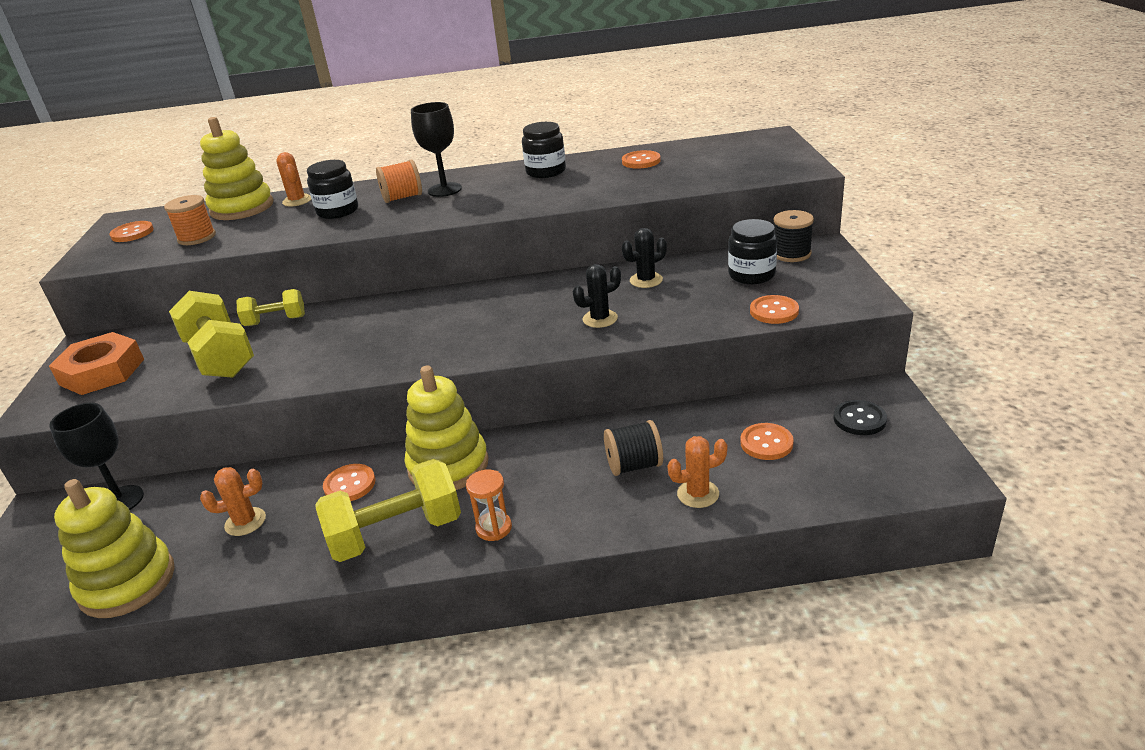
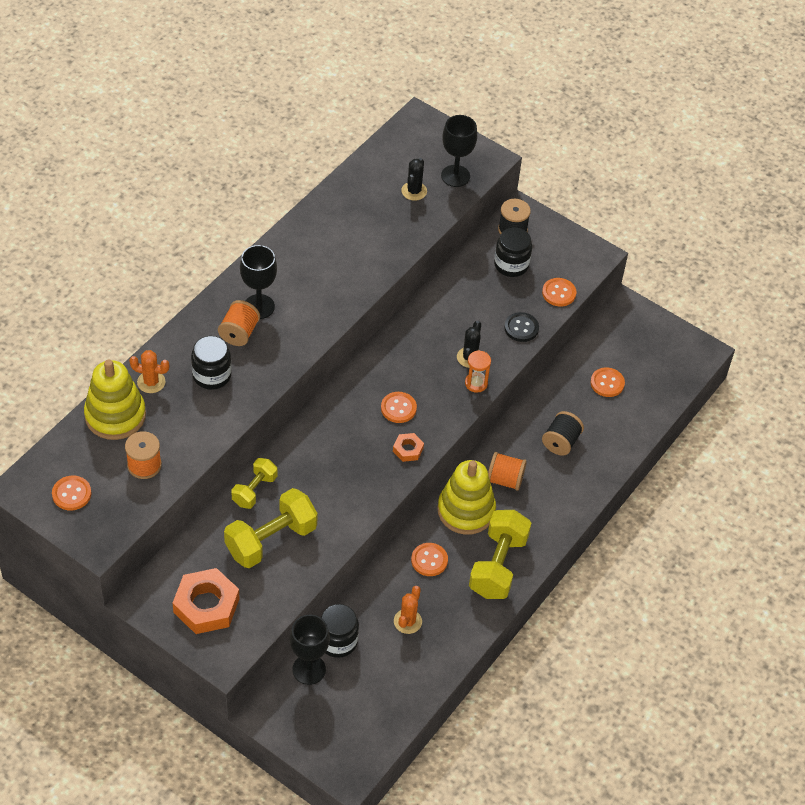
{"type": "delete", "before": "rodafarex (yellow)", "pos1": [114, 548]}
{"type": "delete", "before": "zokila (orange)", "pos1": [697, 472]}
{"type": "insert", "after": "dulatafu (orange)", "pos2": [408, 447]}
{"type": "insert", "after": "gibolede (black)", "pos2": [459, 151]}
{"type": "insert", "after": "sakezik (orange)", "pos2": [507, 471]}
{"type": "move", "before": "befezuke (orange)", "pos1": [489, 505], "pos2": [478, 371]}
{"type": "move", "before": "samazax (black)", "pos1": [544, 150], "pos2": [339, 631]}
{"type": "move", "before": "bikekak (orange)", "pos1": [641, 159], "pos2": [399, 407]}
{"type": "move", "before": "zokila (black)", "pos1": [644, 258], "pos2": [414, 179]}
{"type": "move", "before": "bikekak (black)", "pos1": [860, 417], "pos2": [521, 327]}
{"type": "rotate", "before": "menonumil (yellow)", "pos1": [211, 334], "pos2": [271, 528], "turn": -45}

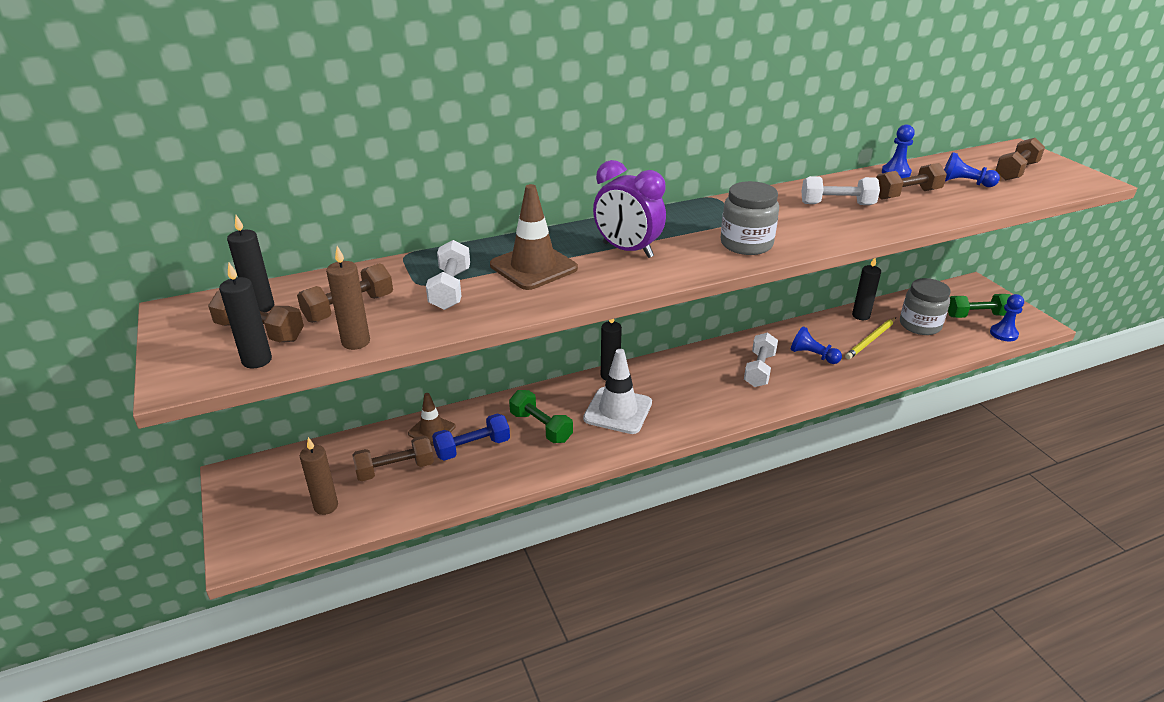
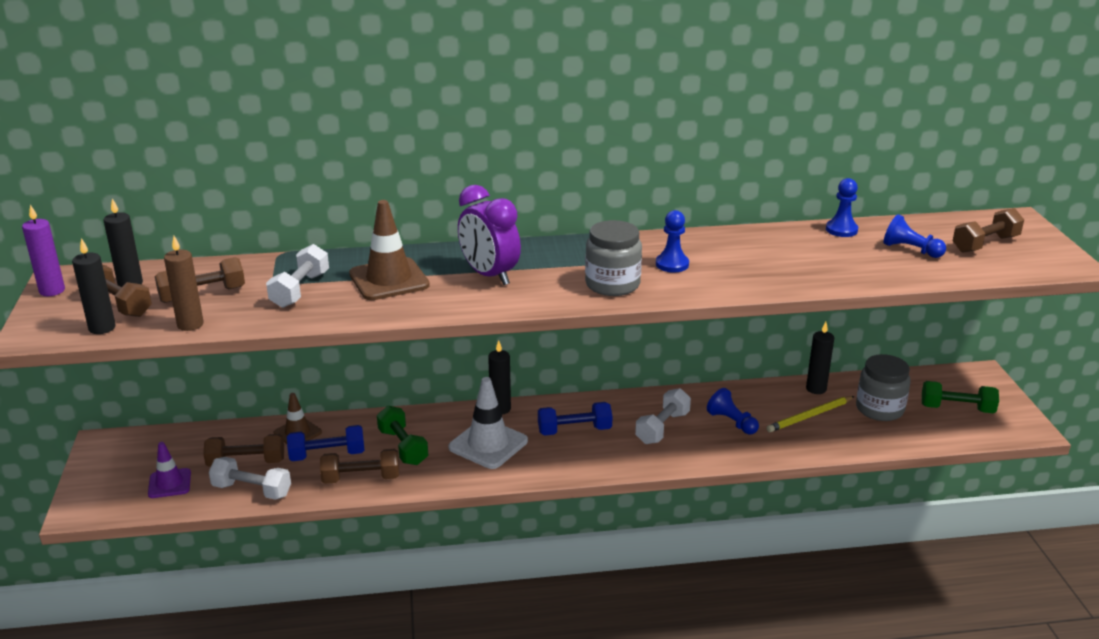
{"type": "insert", "after": "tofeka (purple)", "pos2": [43, 250]}
{"type": "insert", "after": "menonumil (blue)", "pos2": [575, 418]}
{"type": "move", "before": "menonumil (white)", "pos1": [840, 190], "pos2": [250, 478]}
{"type": "move", "before": "menonumil (brown)", "pos1": [911, 181], "pos2": [359, 466]}
{"type": "move", "before": "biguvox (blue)", "pos1": [1007, 317], "pos2": [672, 241]}
{"type": "replace", "before": "tofeka (brown)", "after": "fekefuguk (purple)", "pos1": [319, 476], "pos2": [169, 470]}

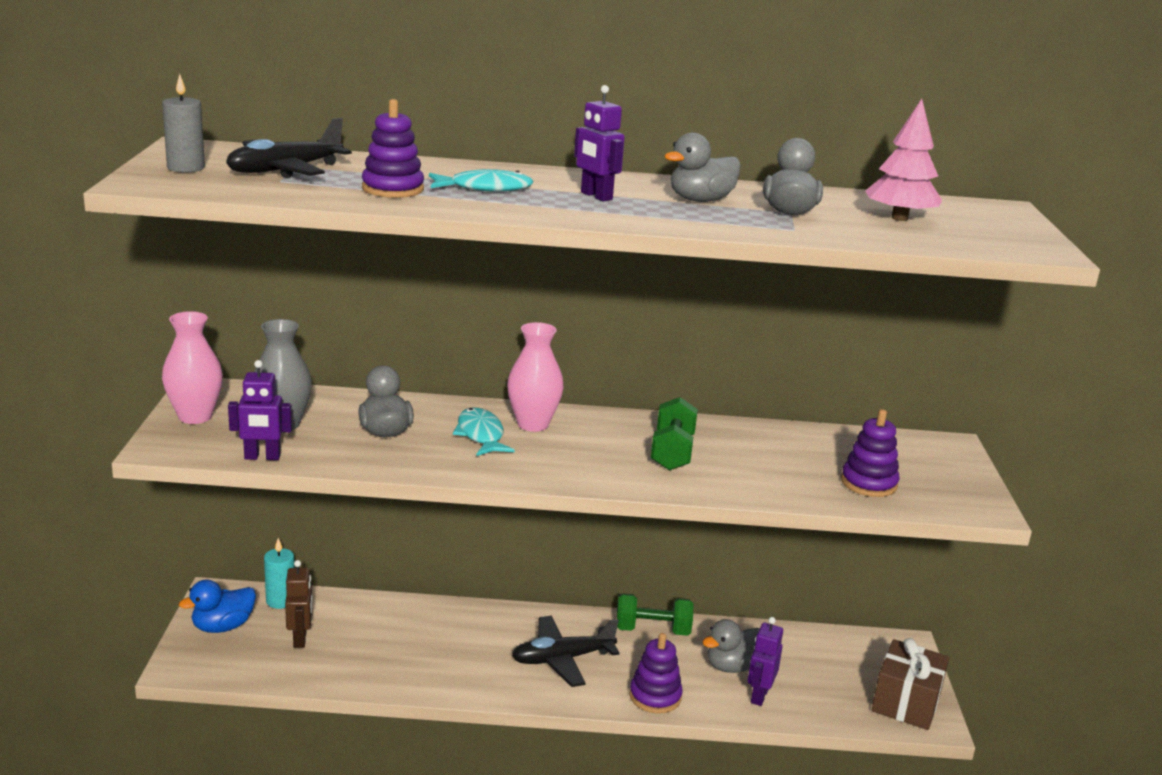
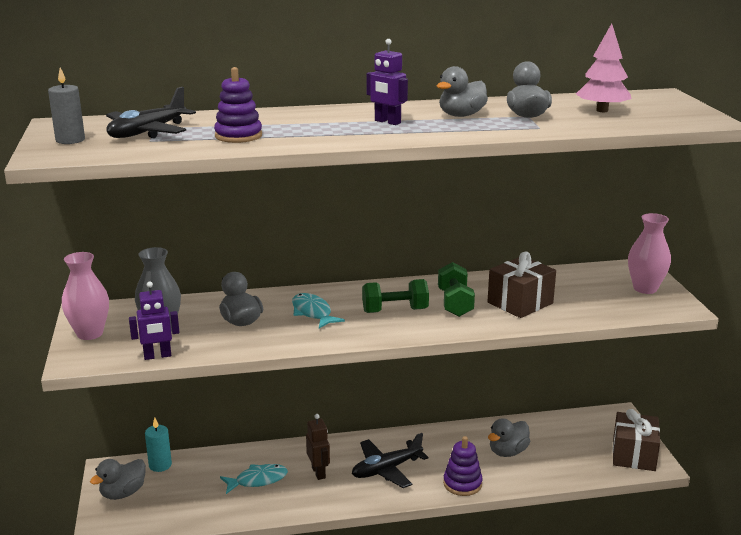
{"type": "delete", "before": "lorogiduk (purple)", "pos1": [765, 661]}
{"type": "delete", "before": "rodafarex (purple)", "pos1": [870, 453]}
{"type": "insert", "after": "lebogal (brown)", "pos2": [521, 285]}
{"type": "move", "before": "lorogiduk (brown)", "pos1": [299, 604], "pos2": [318, 447]}
{"type": "move", "before": "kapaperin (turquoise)", "pos1": [481, 180], "pos2": [254, 479]}
{"type": "move", "before": "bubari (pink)", "pos1": [535, 377], "pos2": [649, 253]}
{"type": "move", "before": "menonumil (green)", "pos1": [654, 614], "pos2": [395, 296]}
{"type": "recolor", "before": "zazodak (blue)", "after": "zazodak (grey)", "pos1": [217, 606], "pos2": [118, 479]}

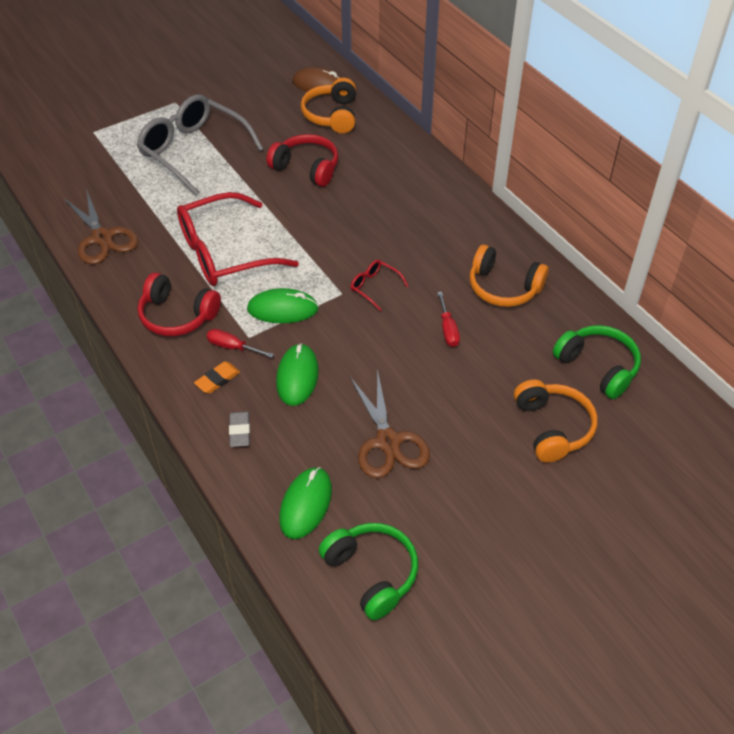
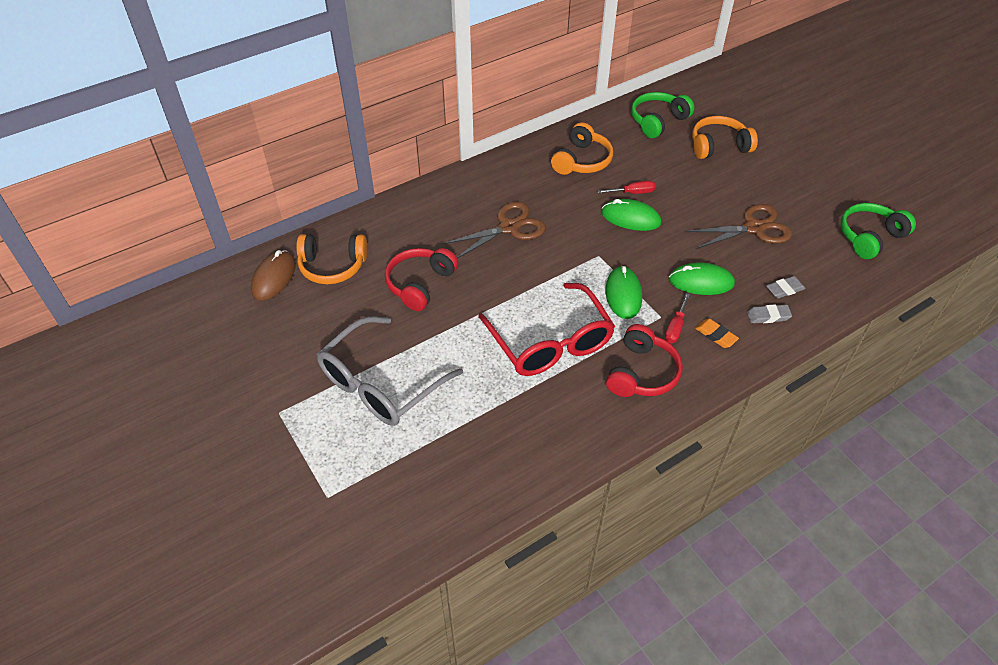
{"type": "delete", "before": "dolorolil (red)", "pos1": [379, 285]}
{"type": "insert", "after": "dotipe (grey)", "pos2": [786, 287]}
{"type": "move", "before": "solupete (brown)", "pos1": [101, 226], "pos2": [494, 230]}
{"type": "move", "before": "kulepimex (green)", "pos1": [305, 503], "pos2": [631, 215]}

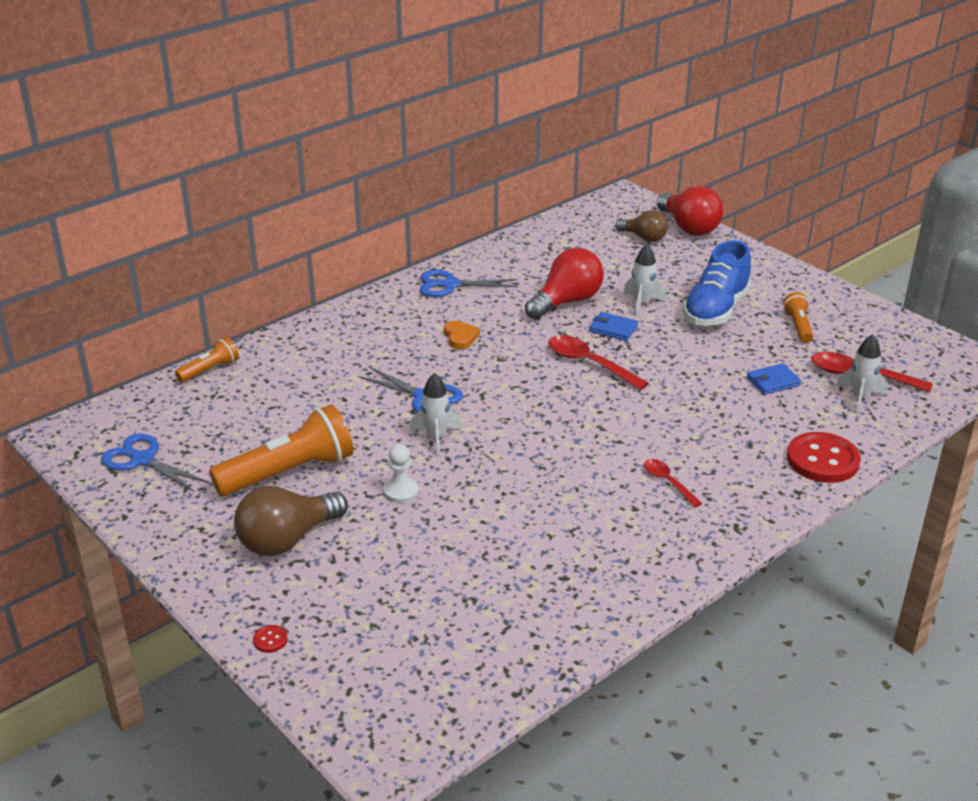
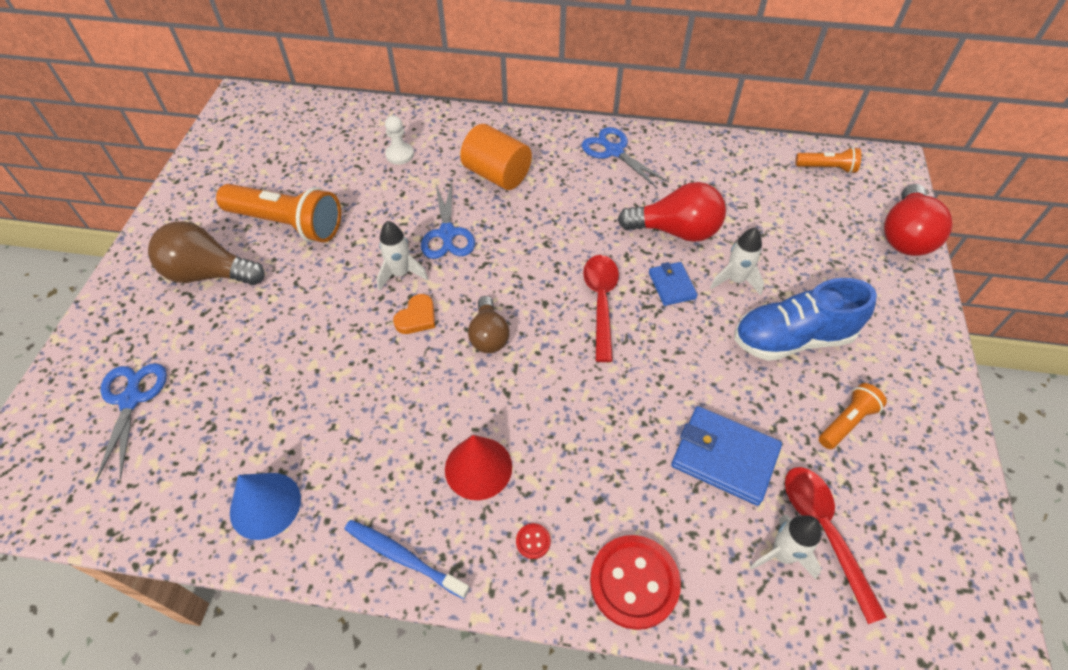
{"type": "insert", "after": "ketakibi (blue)", "pos2": [265, 506]}
{"type": "insert", "after": "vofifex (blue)", "pos2": [407, 559]}
{"type": "insert", "after": "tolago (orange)", "pos2": [496, 157]}
{"type": "move", "before": "solupete (blue)", "pos1": [155, 462], "pos2": [131, 422]}
{"type": "move", "before": "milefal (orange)", "pos1": [207, 360], "pos2": [828, 160]}
{"type": "move", "before": "bikekak (red)", "pos1": [270, 639], "pos2": [533, 541]}
{"type": "move", "before": "biguvox (white)", "pos1": [401, 473], "pos2": [399, 140]}
{"type": "move", "before": "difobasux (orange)", "pos1": [462, 335], "pos2": [414, 314]}
{"type": "move", "before": "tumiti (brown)", "pos1": [641, 226], "pos2": [489, 324]}
{"type": "replace", "before": "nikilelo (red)", "after": "ketakibi (red)", "pos1": [673, 483], "pos2": [478, 467]}
{"type": "resize", "before": "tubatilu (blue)", "pos1": [773, 379], "pos2": [726, 456], "scale": 1.71}

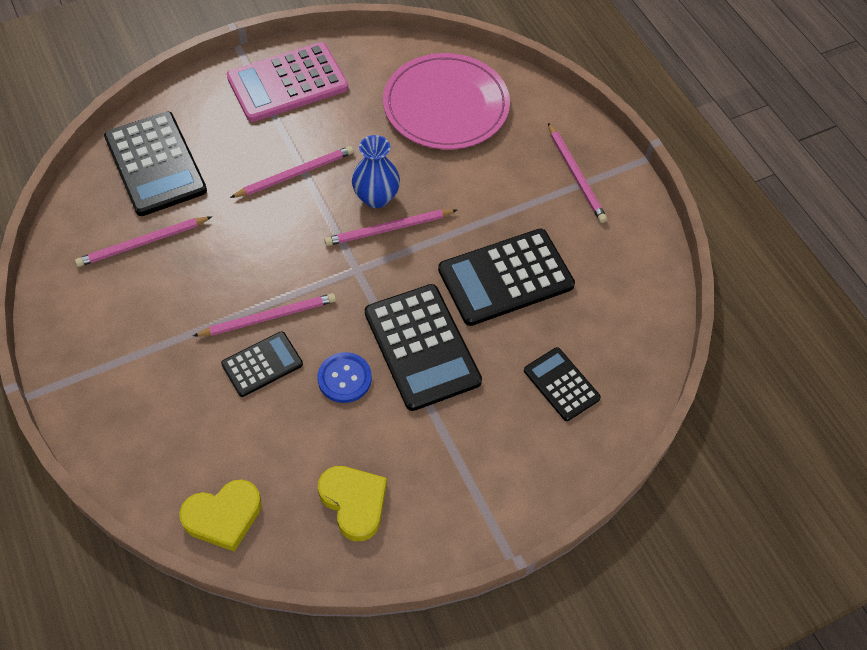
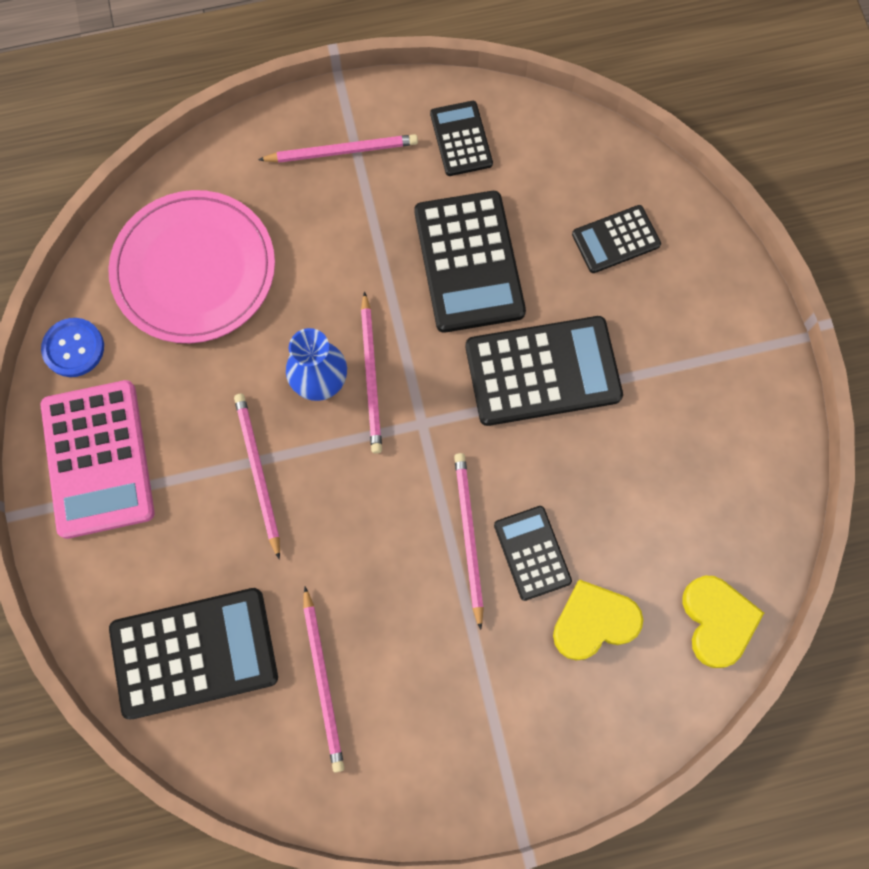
{"type": "insert", "after": "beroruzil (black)", "pos2": [461, 138]}
{"type": "move", "before": "bikekak (blue)", "pos1": [345, 377], "pos2": [72, 347]}
{"type": "move", "before": "difobasux (yellow)", "pos1": [352, 503], "pos2": [598, 620]}

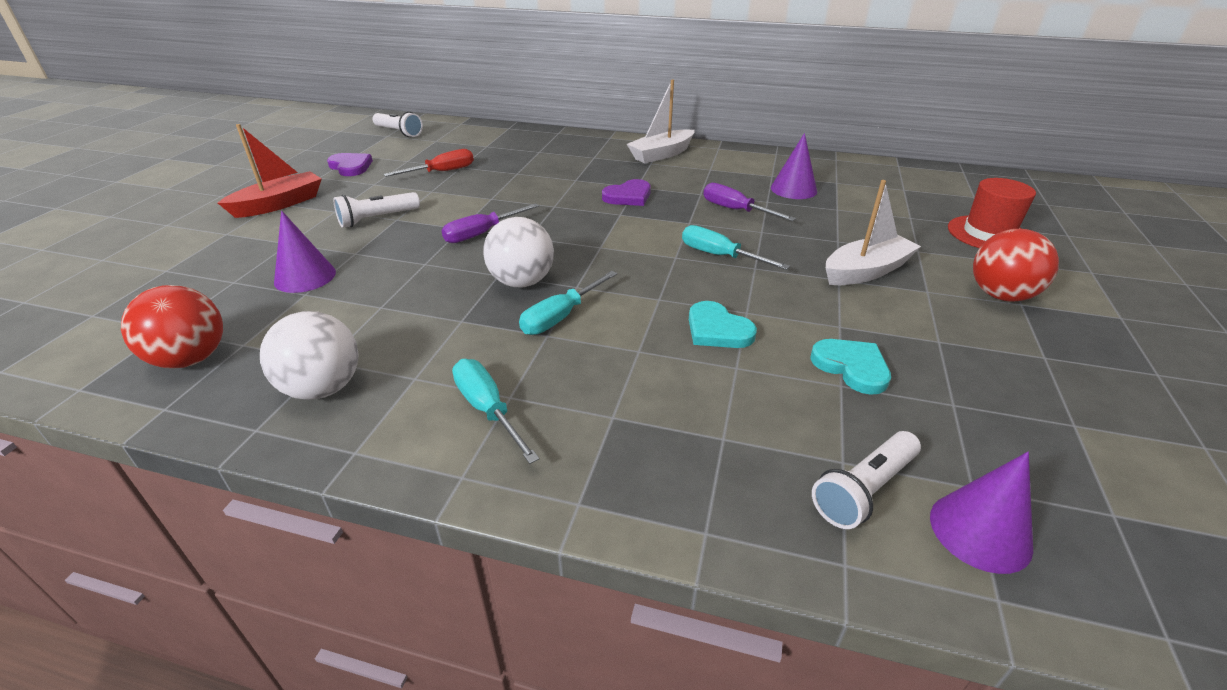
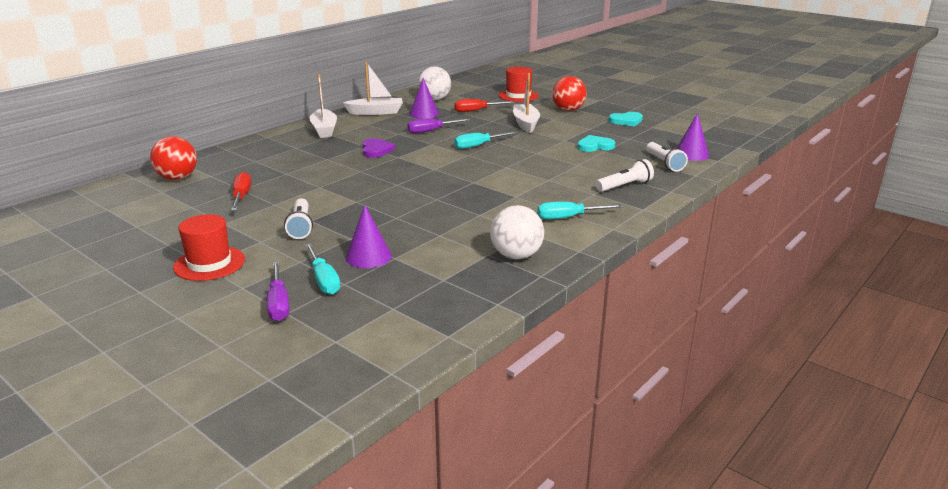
{"type": "delete", "before": "difobasux (purple)", "pos1": [350, 164]}
{"type": "insert", "after": "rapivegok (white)", "pos2": [373, 88]}
{"type": "insert", "after": "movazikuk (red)", "pos2": [484, 105]}
{"type": "move", "before": "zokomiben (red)", "pos1": [172, 327], "pos2": [173, 158]}
{"type": "move", "before": "milefal (white)", "pos1": [397, 124], "pos2": [625, 175]}
{"type": "move", "before": "movazikuk (purple)", "pos1": [490, 223], "pos2": [278, 291]}
{"type": "move", "before": "zokomiben (white)", "pos1": [518, 252], "pos2": [434, 83]}
{"type": "move", "before": "movazikuk (turquoise)", "pos1": [568, 303], "pos2": [322, 269]}
{"type": "move", "before": "difobasux (turquoise)", "pos1": [723, 324], "pos2": [626, 119]}
{"type": "replace", "before": "rapivegok (red)", "after": "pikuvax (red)", "pos1": [270, 171], "pos2": [209, 247]}

